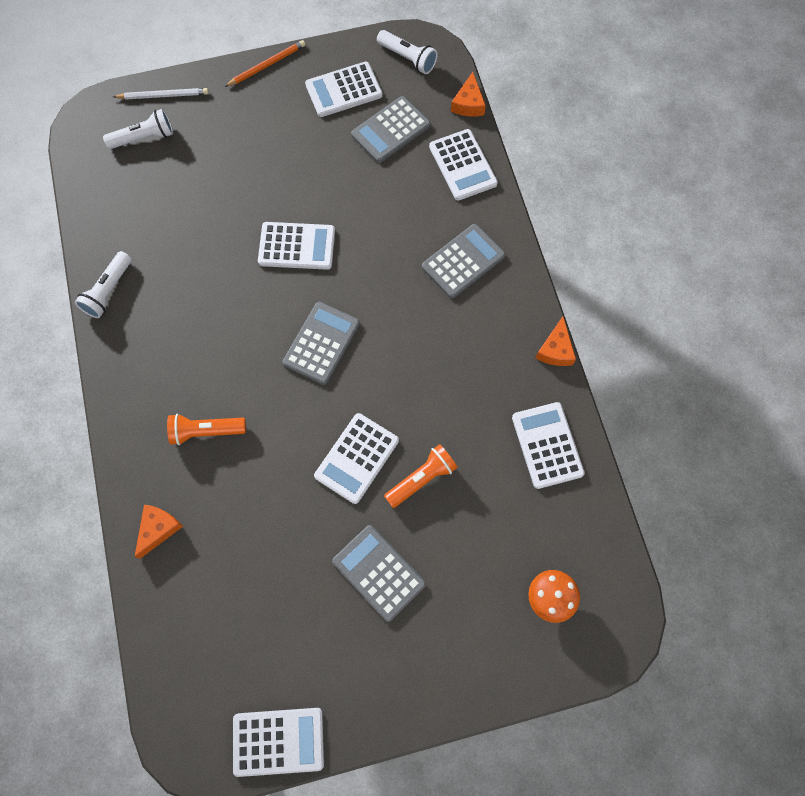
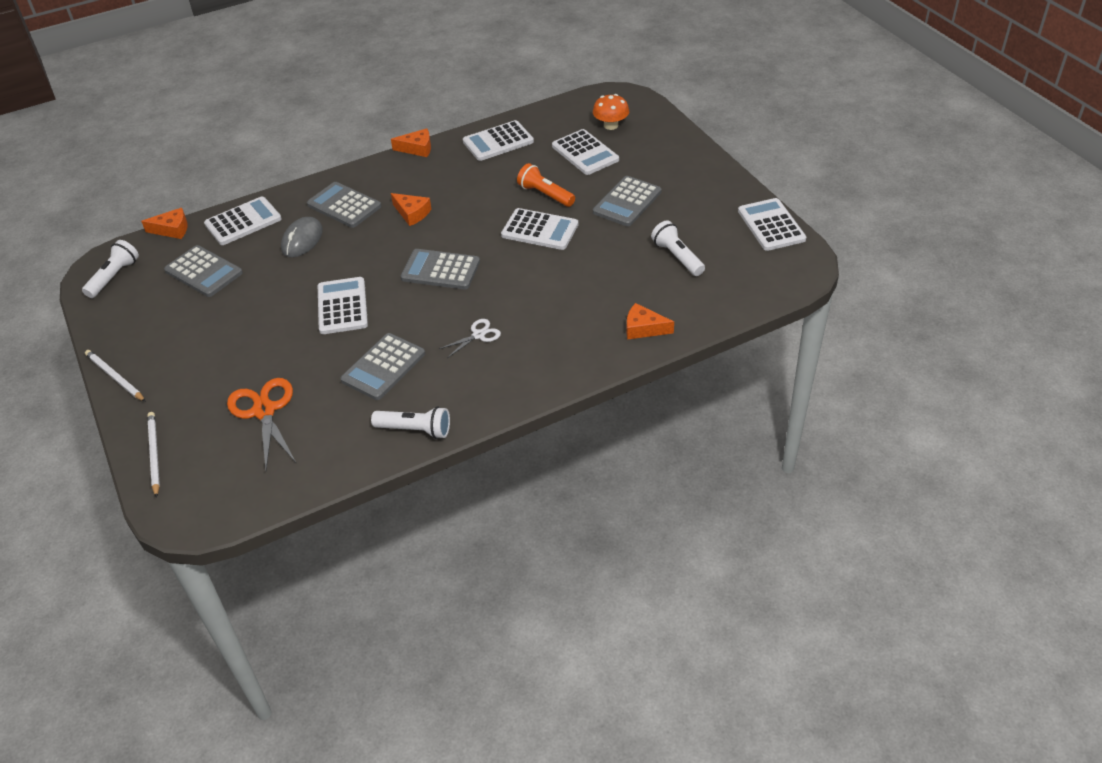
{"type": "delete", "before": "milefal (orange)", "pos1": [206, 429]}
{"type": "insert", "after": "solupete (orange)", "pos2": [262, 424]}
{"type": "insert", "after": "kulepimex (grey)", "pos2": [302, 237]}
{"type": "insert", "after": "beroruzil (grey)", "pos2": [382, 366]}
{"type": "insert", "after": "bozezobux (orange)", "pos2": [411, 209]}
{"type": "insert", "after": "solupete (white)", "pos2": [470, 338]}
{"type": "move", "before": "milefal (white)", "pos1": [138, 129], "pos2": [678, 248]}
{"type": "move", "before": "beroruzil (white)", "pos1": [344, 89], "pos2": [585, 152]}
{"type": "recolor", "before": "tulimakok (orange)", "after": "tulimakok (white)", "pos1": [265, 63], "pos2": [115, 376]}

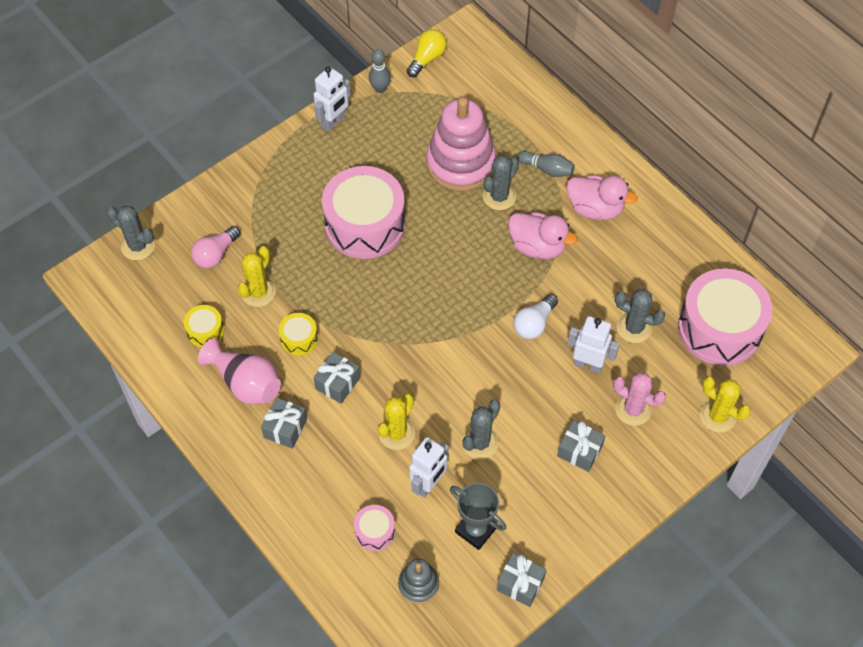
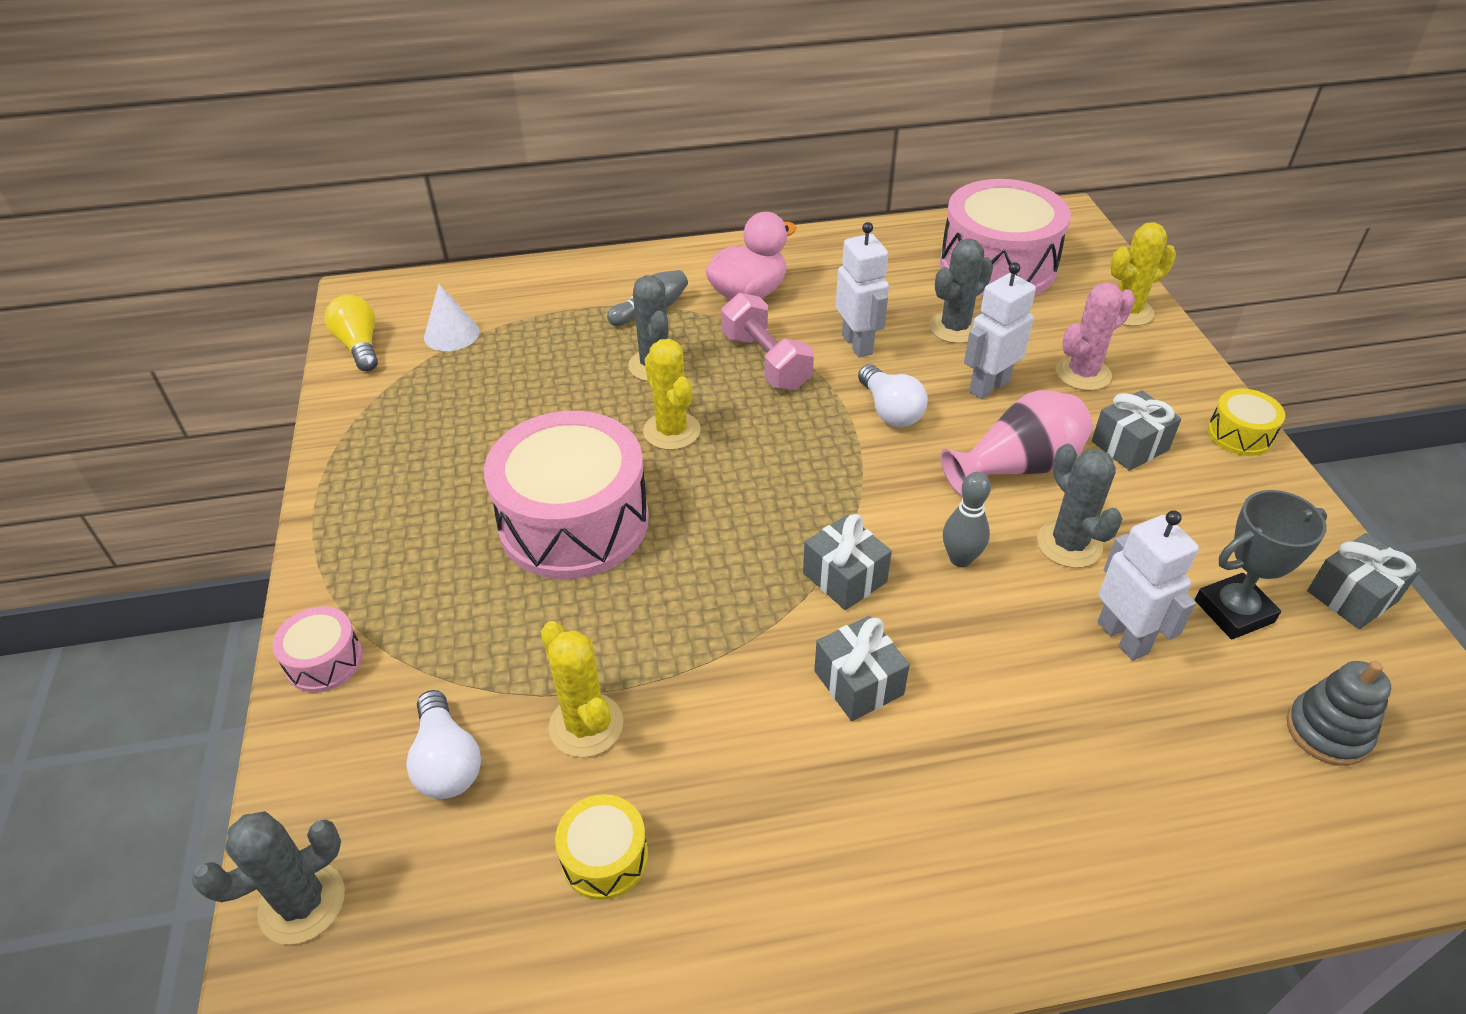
{"type": "delete", "before": "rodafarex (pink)", "pos1": [461, 144]}
{"type": "insert", "after": "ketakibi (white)", "pos2": [452, 317]}
{"type": "move", "before": "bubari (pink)", "pos1": [239, 371], "pos2": [1017, 443]}
{"type": "move", "before": "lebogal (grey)", "pos1": [284, 423], "pos2": [847, 562]}
{"type": "move", "before": "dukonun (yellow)", "pos1": [298, 334], "pos2": [1246, 422]}
{"type": "move", "before": "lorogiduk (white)", "pos1": [332, 99], "pos2": [862, 290]}
{"type": "move", "before": "dukonun (pink)", "pos1": [374, 528], "pos2": [317, 649]}
{"type": "move", "before": "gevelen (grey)", "pos1": [380, 71], "pos2": [967, 519]}
{"type": "move", "before": "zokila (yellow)", "pos1": [396, 422], "pos2": [672, 394]}
{"type": "replace", "before": "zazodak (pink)", "after": "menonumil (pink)", "pos1": [543, 235], "pos2": [767, 341]}
{"type": "recolor", "before": "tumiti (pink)", "after": "tumiti (white)", "pos1": [215, 247], "pos2": [443, 744]}

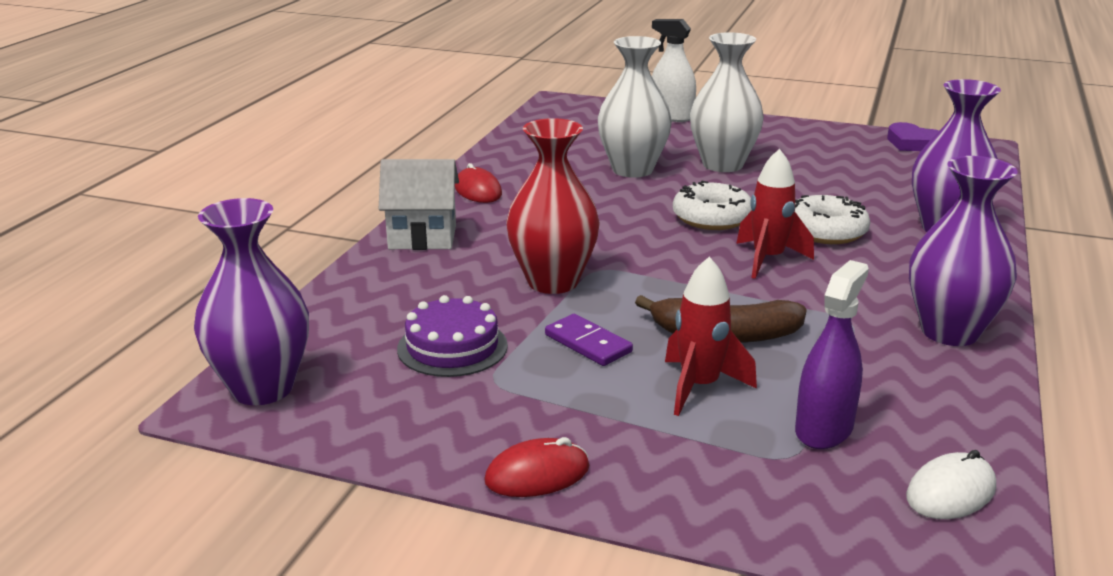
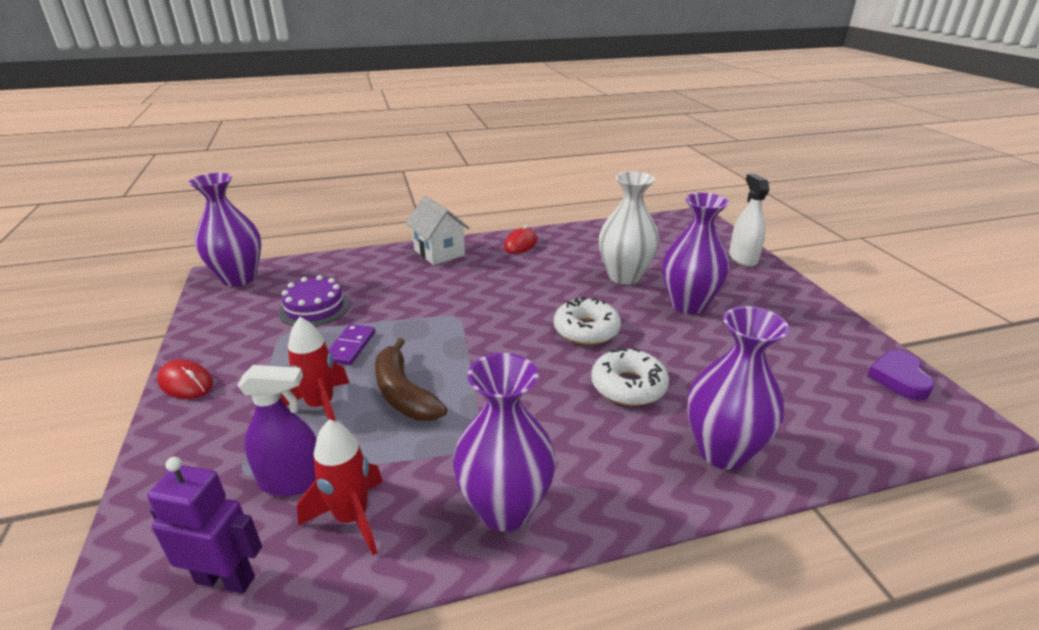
{"type": "delete", "before": "bubari (red)", "pos1": [553, 206]}
{"type": "move", "before": "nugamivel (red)", "pos1": [775, 214], "pos2": [340, 487]}
{"type": "replace", "before": "kulepimex (white)", "after": "lorogiduk (purple)", "pos1": [951, 484], "pos2": [204, 525]}
{"type": "recolor", "before": "bubari (white)", "after": "bubari (purple)", "pos1": [727, 102], "pos2": [695, 253]}

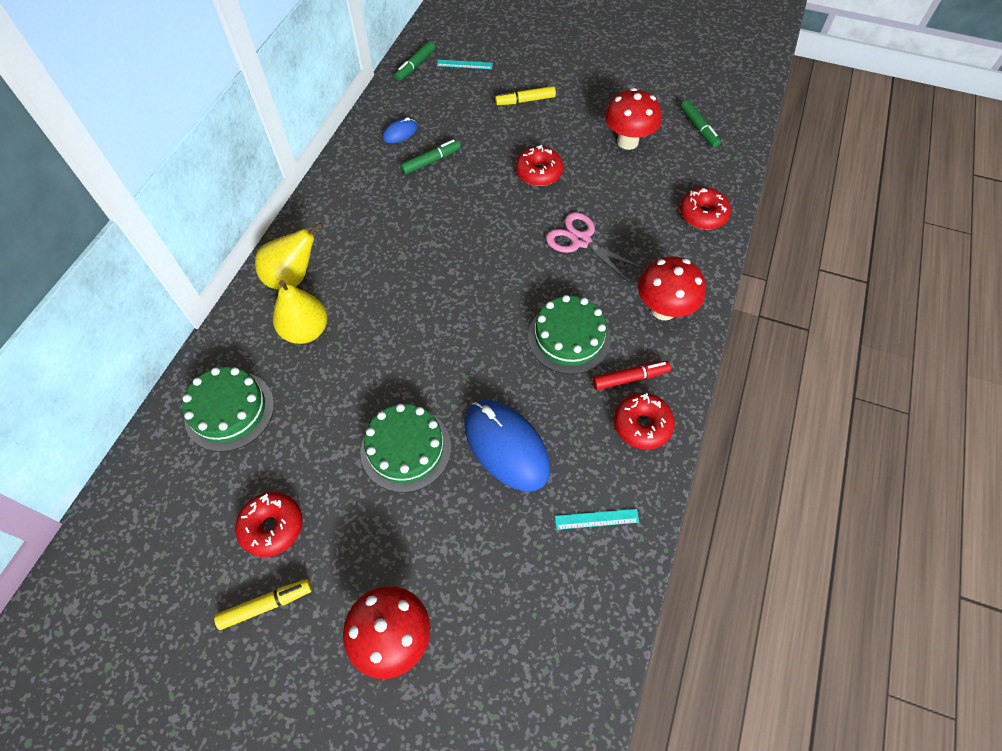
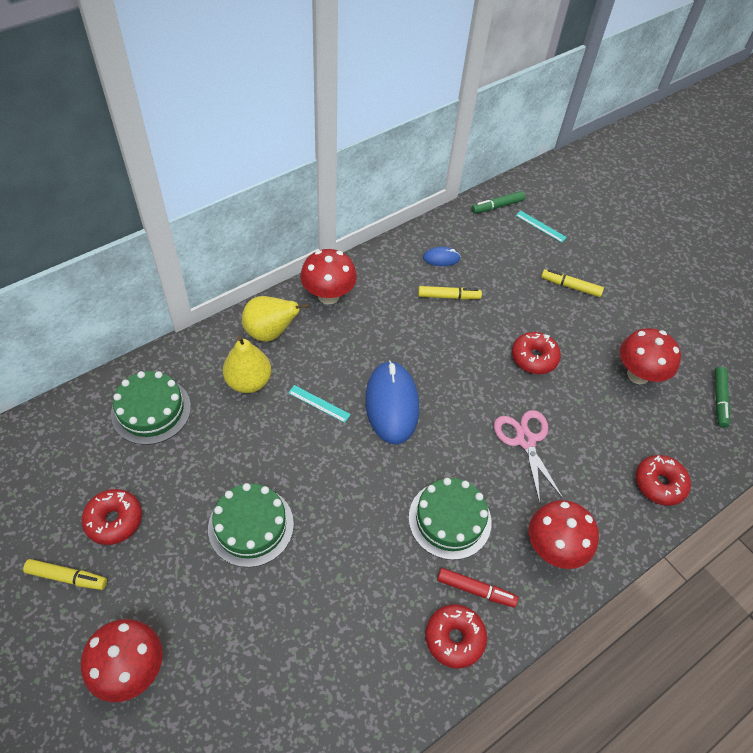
{"type": "insert", "after": "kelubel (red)", "pos2": [328, 277]}
{"type": "move", "before": "kulepimex (blue)", "pos1": [507, 445], "pos2": [392, 402]}
{"type": "move", "before": "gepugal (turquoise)", "pos1": [597, 519], "pos2": [319, 404]}
{"type": "recolor", "before": "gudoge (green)", "after": "gudoge (yellow)", "pos1": [430, 157], "pos2": [450, 293]}

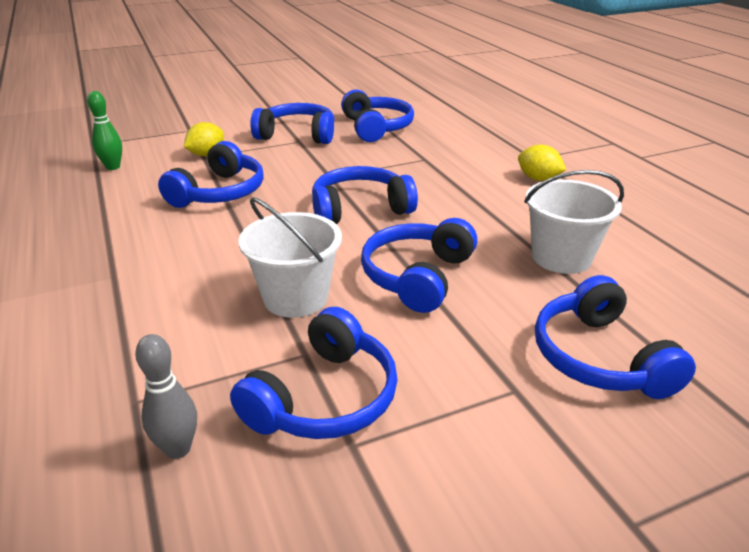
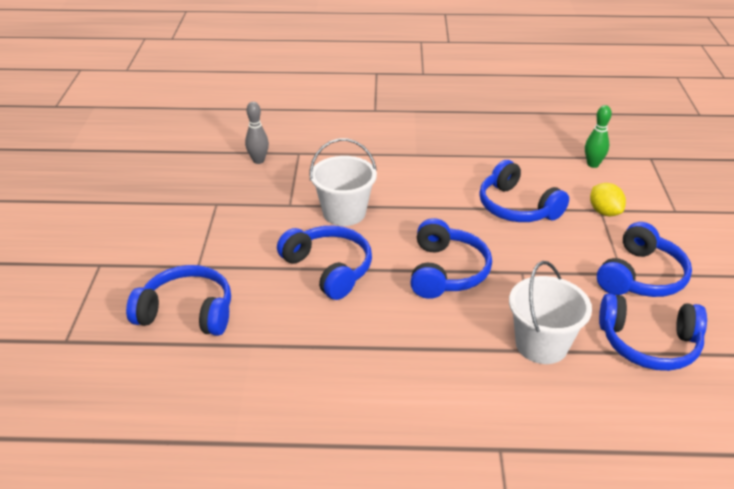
{"type": "delete", "before": "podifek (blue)", "pos1": [314, 373]}
{"type": "delete", "before": "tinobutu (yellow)", "pos1": [542, 163]}
{"type": "move", "before": "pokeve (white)", "pos1": [574, 222], "pos2": [550, 312]}

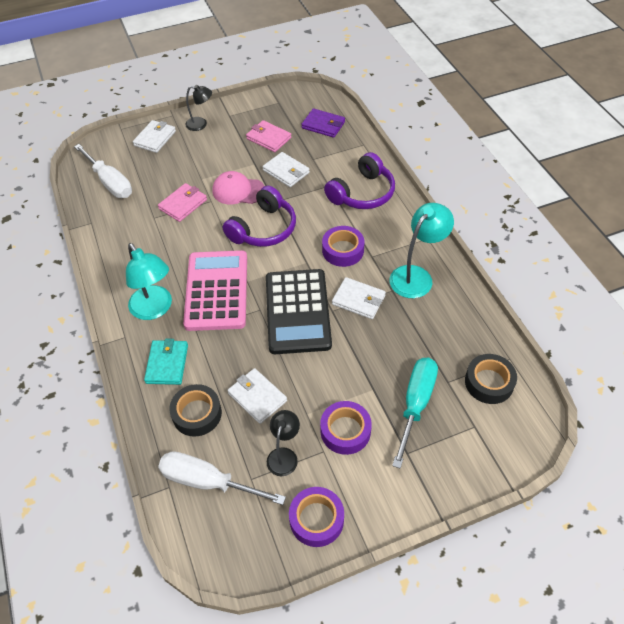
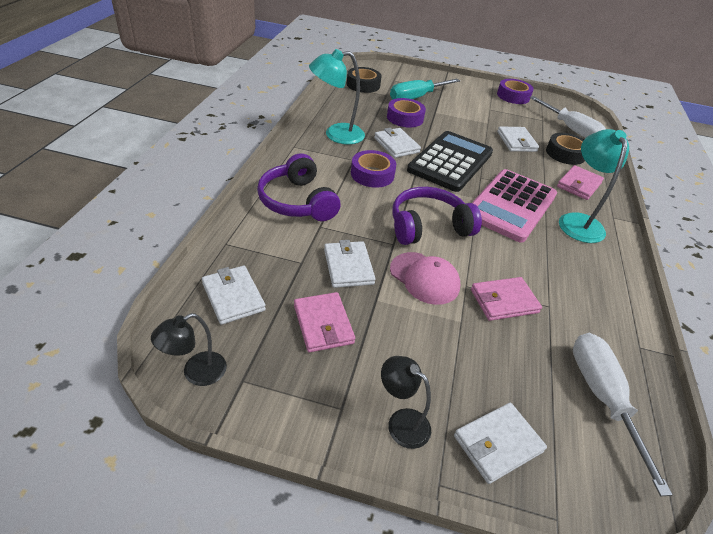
{"type": "move", "before": "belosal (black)", "pos1": [283, 443], "pos2": [189, 349]}
{"type": "move", "before": "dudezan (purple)", "pos1": [346, 428], "pos2": [406, 113]}
{"type": "recolor", "before": "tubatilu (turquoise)", "after": "tubatilu (pink)", "pos1": [166, 362], "pos2": [580, 182]}
{"type": "recolor", "before": "tubatilu (purple)", "after": "tubatilu (white)", "pos1": [323, 123], "pos2": [234, 295]}
{"type": "rotate", "before": "podifek (purple)", "pos1": [359, 180], "pos2": [299, 187], "turn": -105}

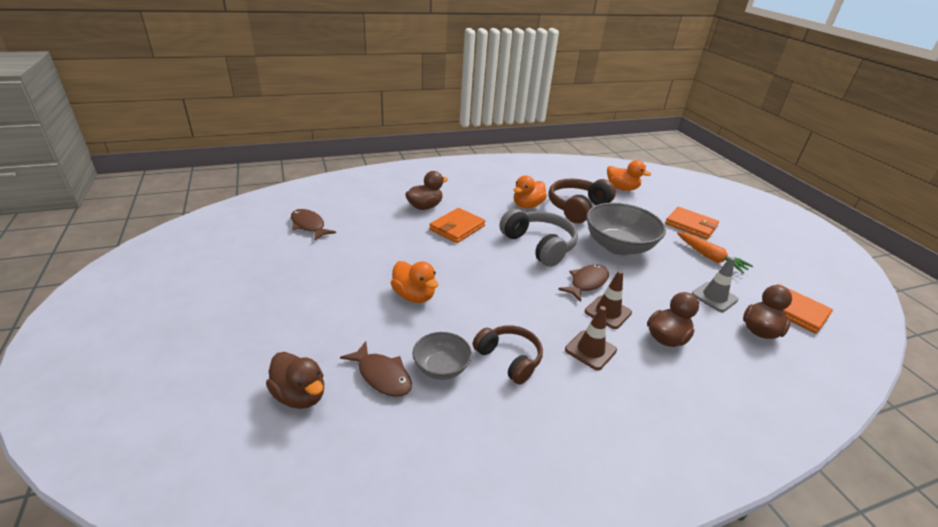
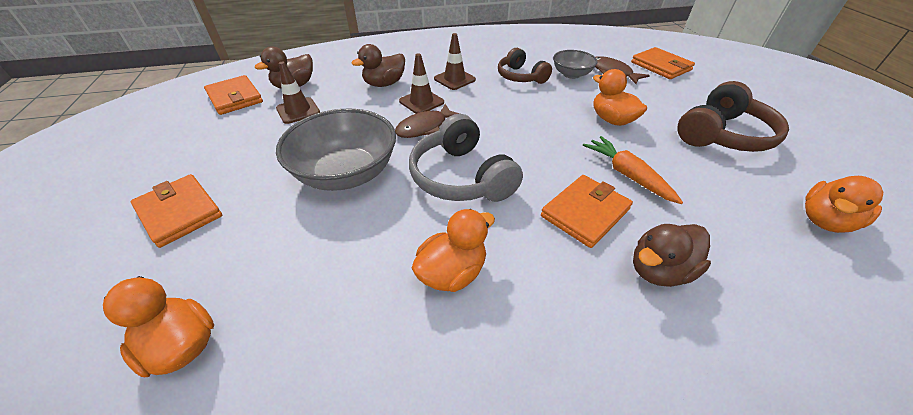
{"type": "move", "before": "podifek (brown)", "pos1": [582, 201], "pos2": [733, 116]}
{"type": "move", "before": "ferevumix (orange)", "pos1": [715, 253], "pos2": [633, 170]}
{"type": "replace", "before": "zazodak (brown)", "after": "tubatilu (orange)", "pos1": [295, 380], "pos2": [663, 63]}
{"type": "replace", "before": "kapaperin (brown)", "after": "zazodak (orange)", "pos1": [313, 225], "pos2": [844, 204]}
{"type": "recolor", "before": "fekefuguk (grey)", "after": "fekefuguk (brown)", "pos1": [715, 284], "pos2": [298, 93]}

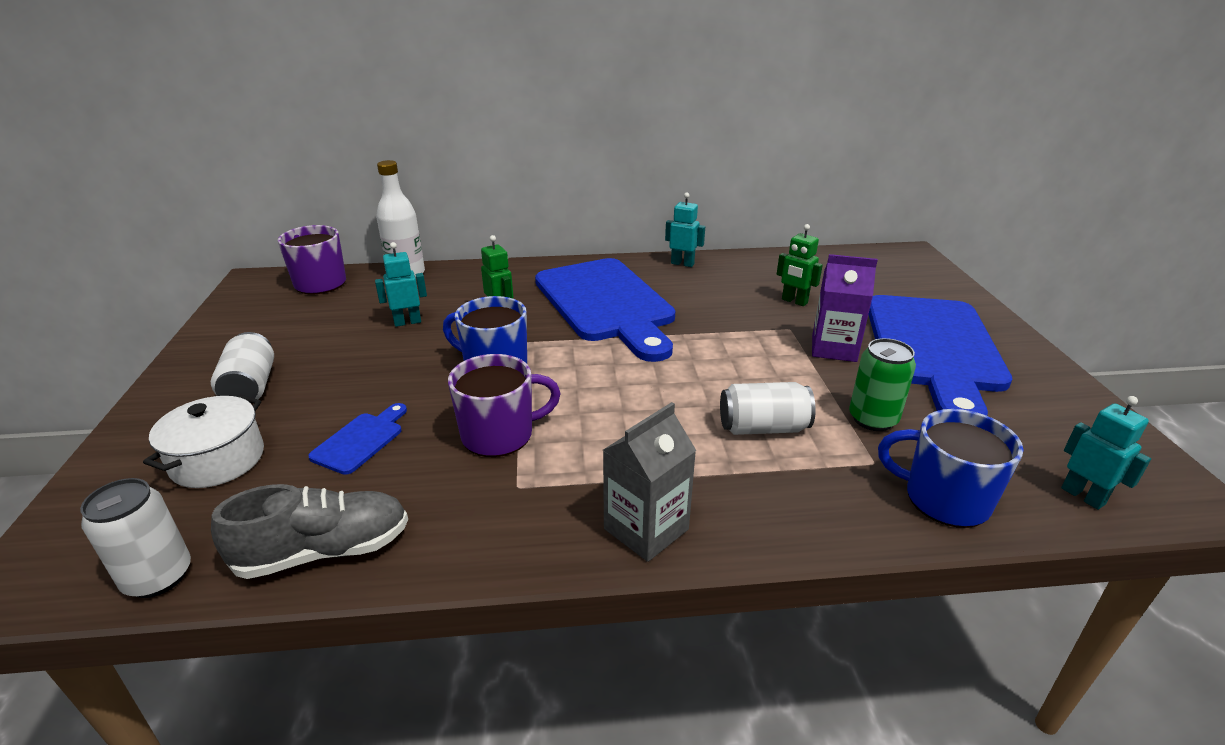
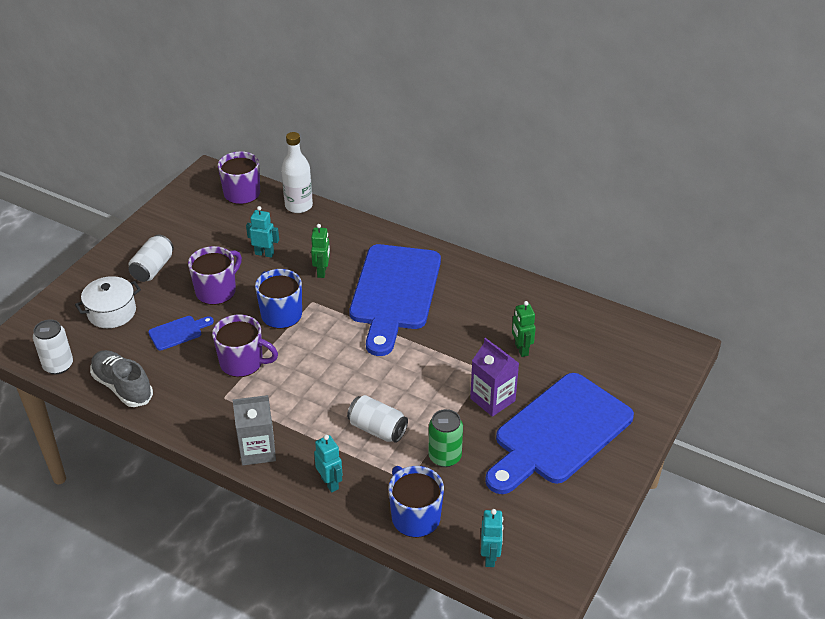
{"type": "insert", "after": "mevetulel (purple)", "pos2": [215, 275]}
{"type": "move", "before": "lorogiduk (turquoise)", "pos1": [685, 230], "pos2": [328, 463]}
{"type": "rotate", "before": "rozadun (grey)", "pos1": [309, 531], "pos2": [121, 378], "turn": -150}

